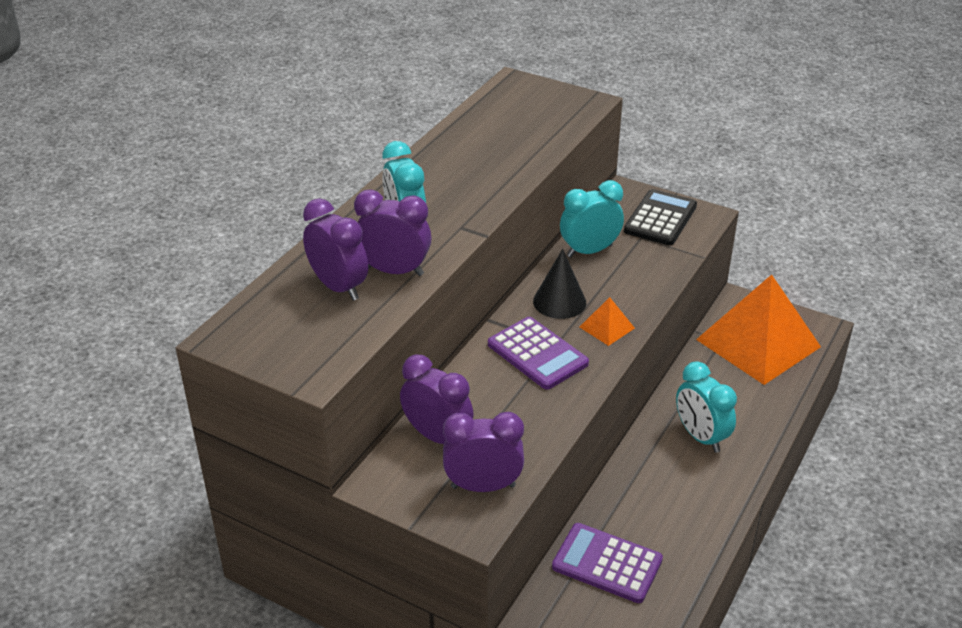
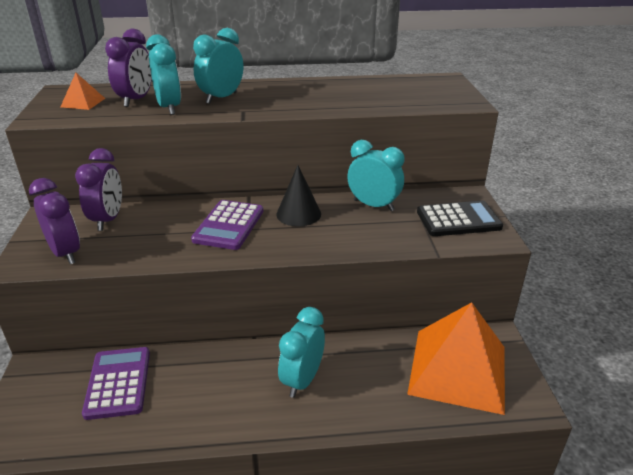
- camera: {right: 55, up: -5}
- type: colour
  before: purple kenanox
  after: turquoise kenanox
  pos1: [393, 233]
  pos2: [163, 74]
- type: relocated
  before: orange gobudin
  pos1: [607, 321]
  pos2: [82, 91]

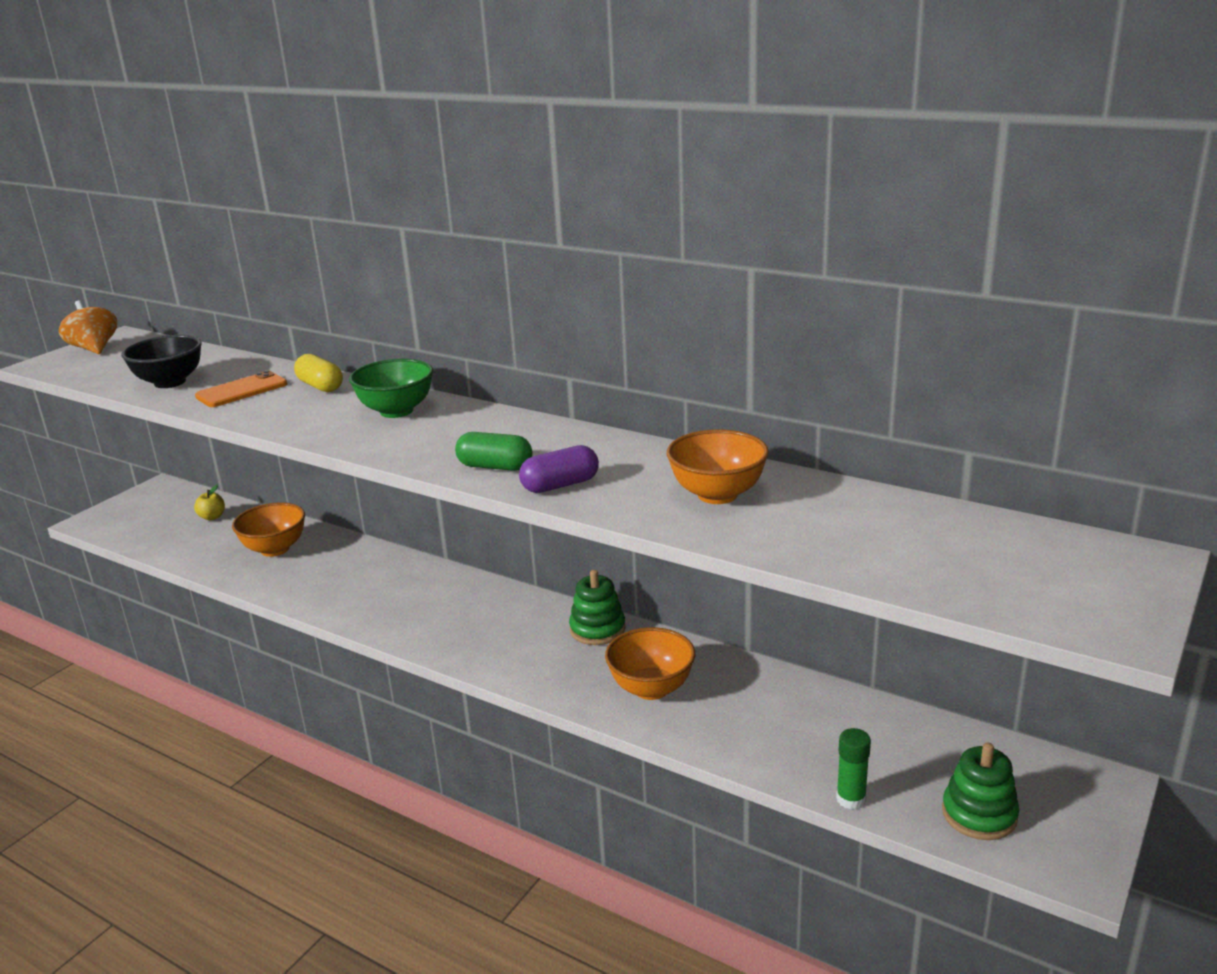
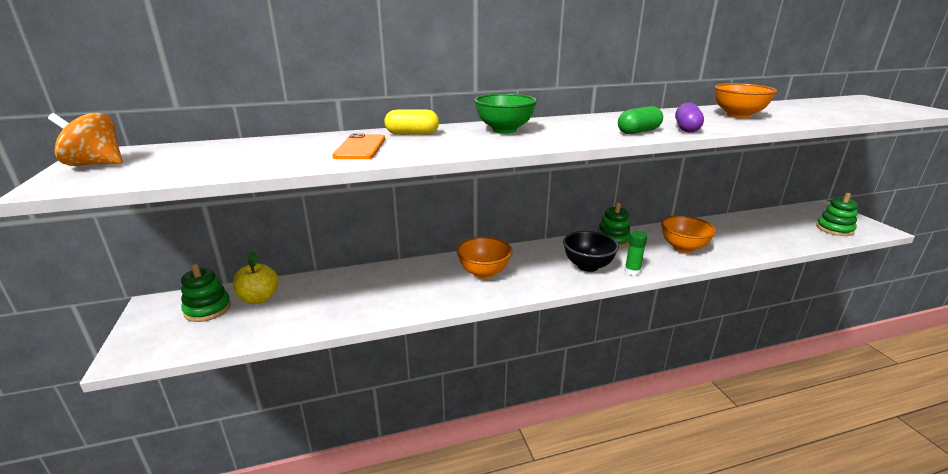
- camera: {right: -50, up: 0}
- type: relocated
  before: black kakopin
  pos1: [161, 361]
  pos2: [591, 251]
- type: size
  before: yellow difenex
  pos1: [209, 502]
  pos2: [256, 278]
  scale: 1.57
- type: relocated
  before: orange kakopin
  pos1: [268, 529]
  pos2: [484, 258]
- type: relocated
  before: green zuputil
  pos1: [853, 769]
  pos2: [636, 253]
- type: appeared
  after: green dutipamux
  pos2: [206, 292]

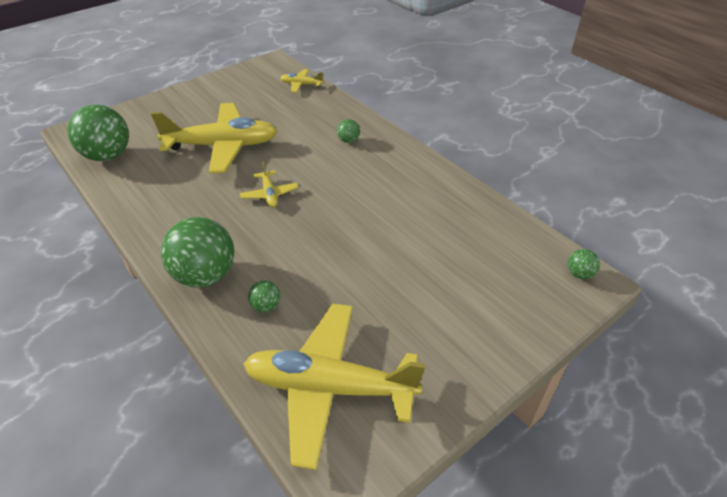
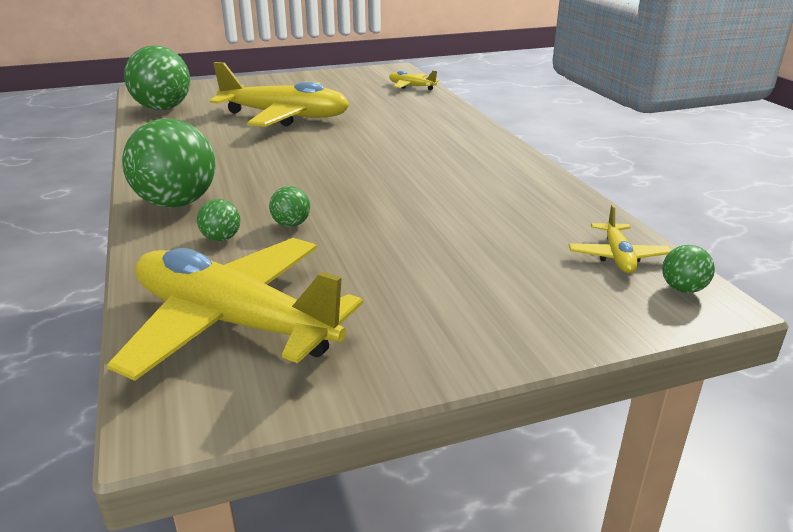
- camera: {right: 20, up: -15}
- type: relocated
  before: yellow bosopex
  pos1: [269, 184]
  pos2: [620, 239]
- type: relocated
  before: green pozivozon
  pos1: [348, 131]
  pos2: [289, 206]

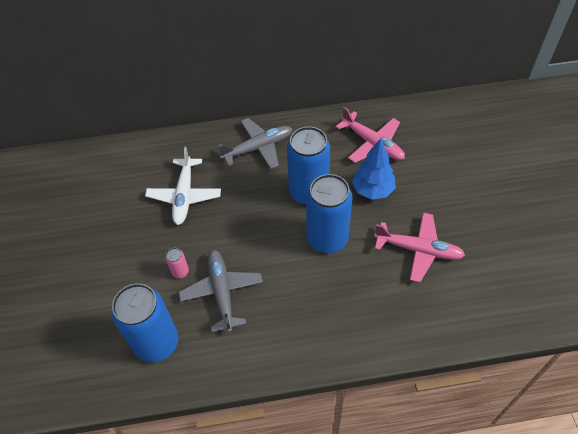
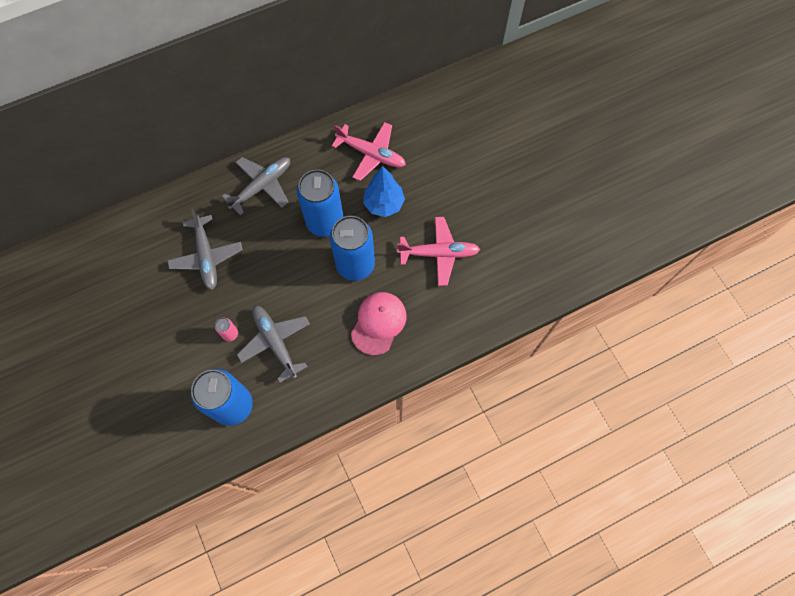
- camera: {right: -20, up: 15}
- type: colour
  before: white bosopex
  after: grey bosopex
  pos1: [183, 186]
  pos2: [205, 249]
- type: appeared
  after: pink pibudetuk
  pos2: [378, 323]

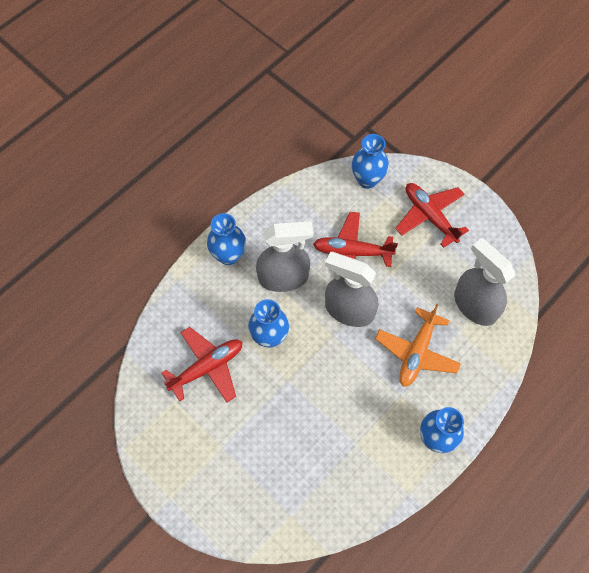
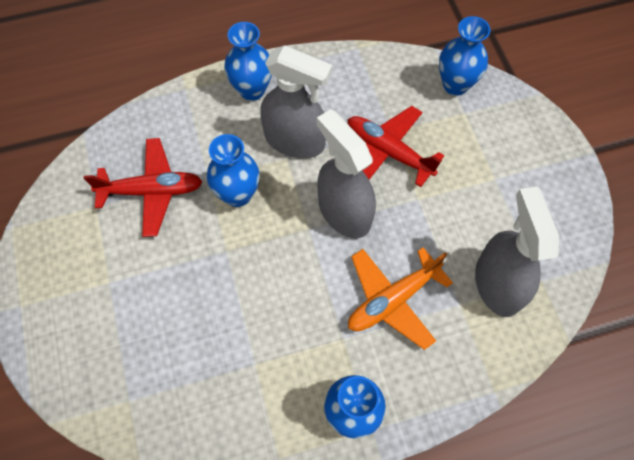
- camera: {right: 30, up: 0}
- type: missing
  before: red bosopex
  pos1: [432, 215]

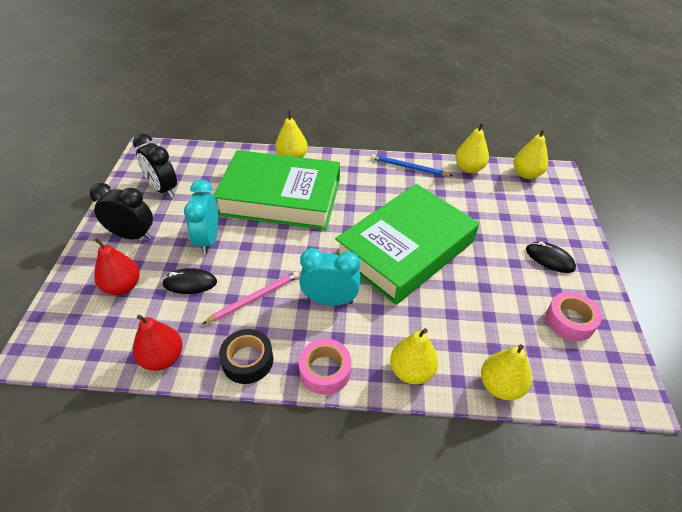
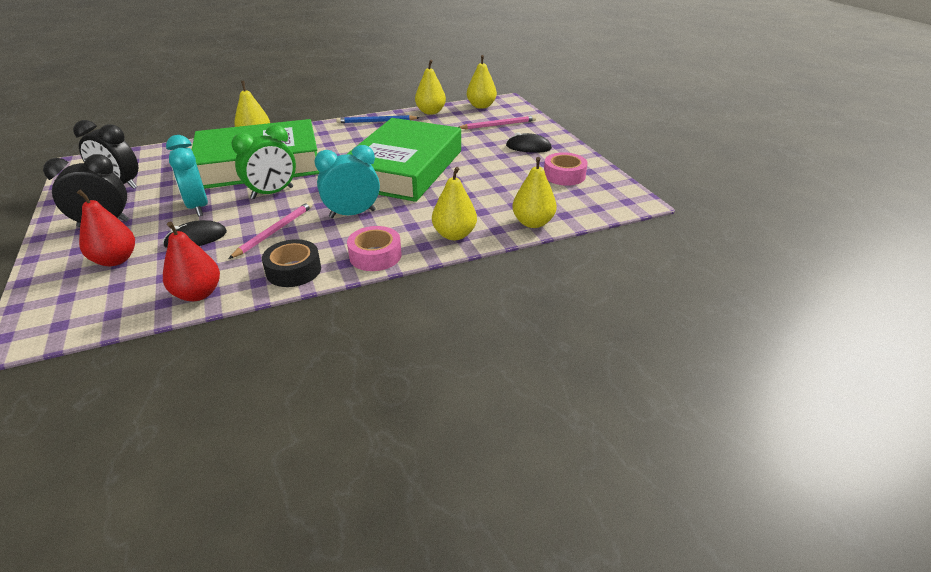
- camera: {right: -25, up: -10}
- type: appeared
  after: green kenanox
  pos2: [263, 162]
- type: appeared
  after: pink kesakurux
  pos2: [497, 122]

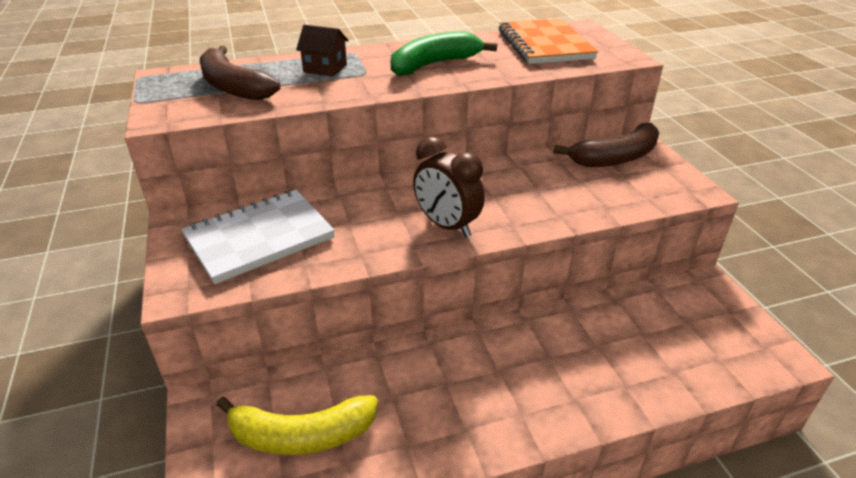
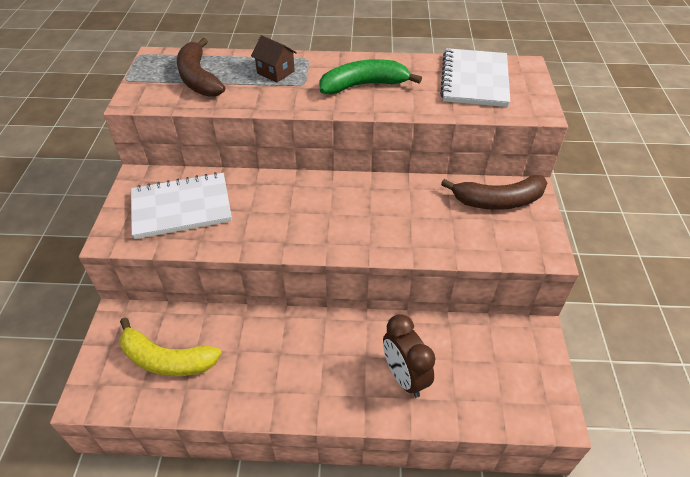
- camera: {right: 20, up: 10}
- type: relocated
  before: brown kenanox
  pos1: [449, 187]
  pos2: [409, 356]
- type: colour
  before: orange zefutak
  after: white zefutak
  pos1: [548, 41]
  pos2: [475, 77]

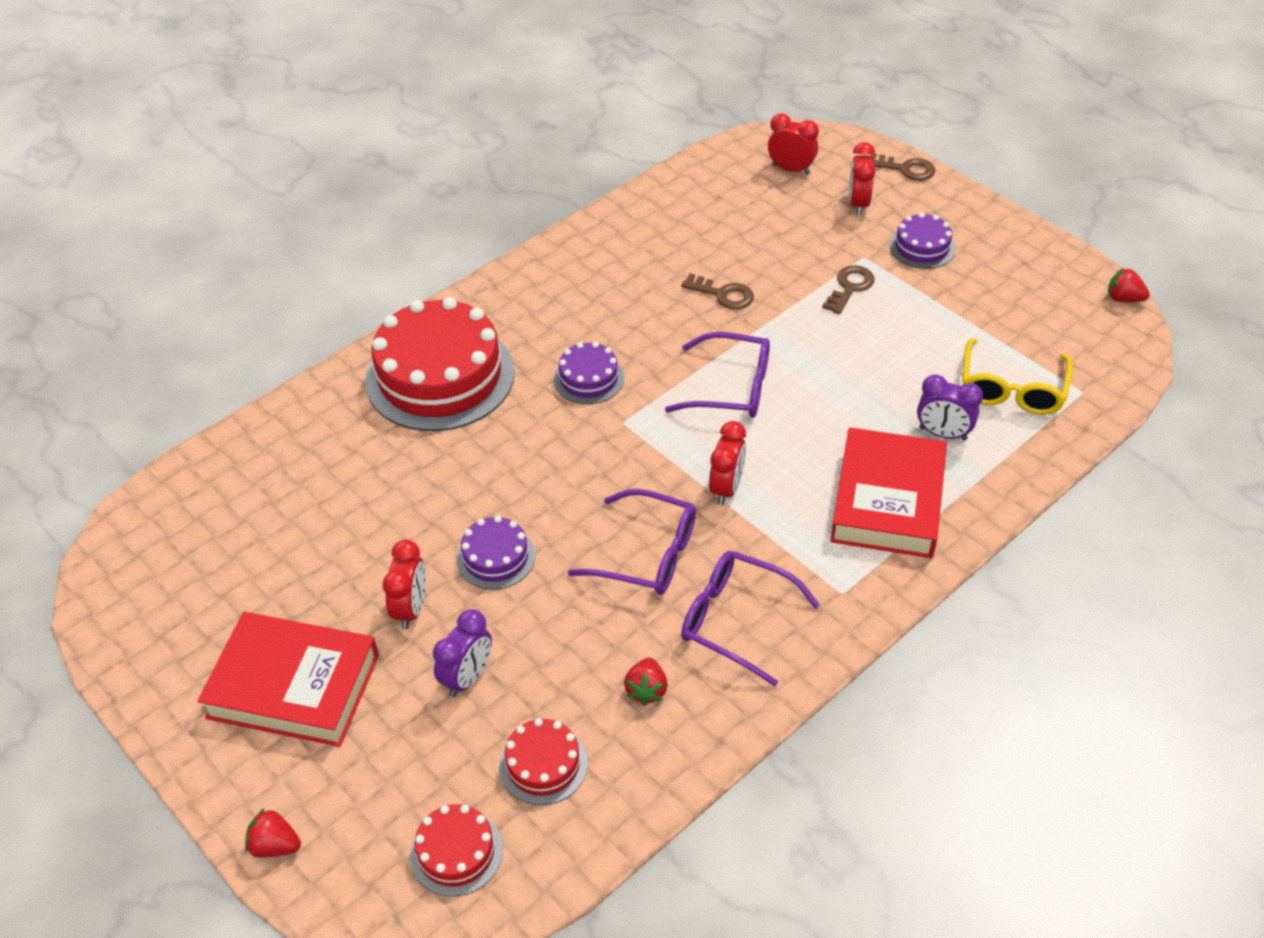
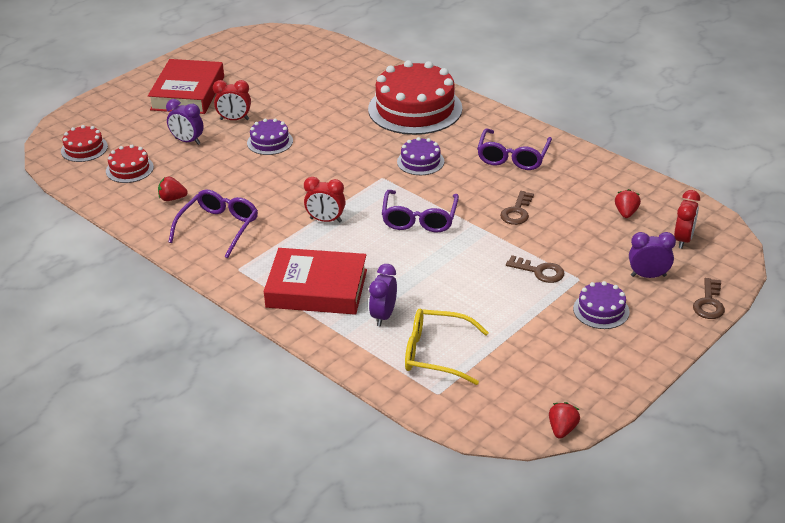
- camera: {right: 85, up: -10}
- type: relocated
  before: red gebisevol
  pos1: [273, 833]
  pos2: [628, 203]
- type: relocated
  before: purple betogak
  pos1: [632, 542]
  pos2: [514, 149]
- type: colour
  before: red kenanox
  after: purple kenanox
  pos1: [862, 179]
  pos2: [652, 255]

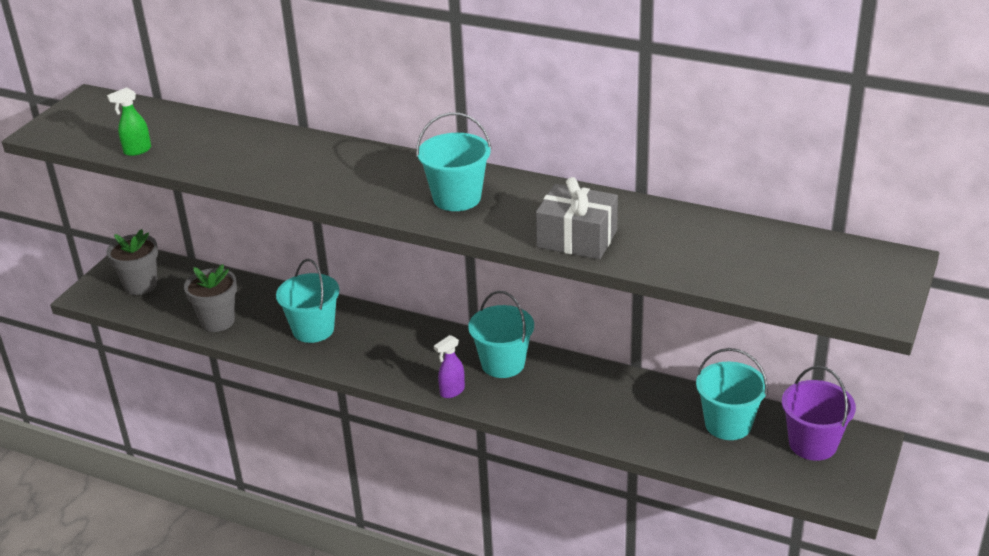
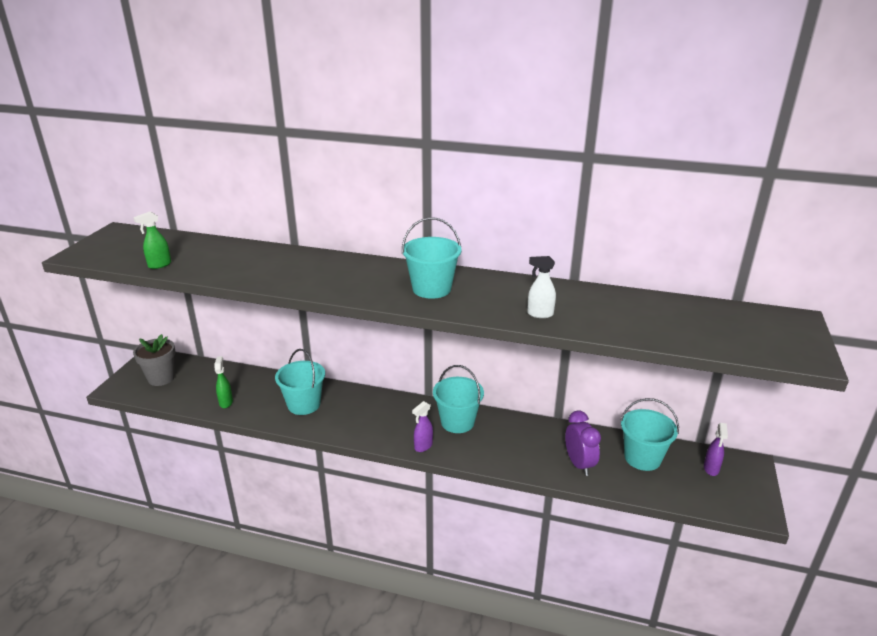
- camera: {right: -10, up: -5}
- type: exchanged
  before: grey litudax
  after: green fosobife
  pos1: [210, 298]
  pos2: [224, 382]
- type: exchanged
  before: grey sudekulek
  after: white fosobife
  pos1: [577, 218]
  pos2: [541, 287]
- type: exchanged
  before: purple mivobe
  after: purple fosobife
  pos1: [819, 413]
  pos2: [716, 449]
- type: appeared
  after: purple kenanox
  pos2: [583, 443]

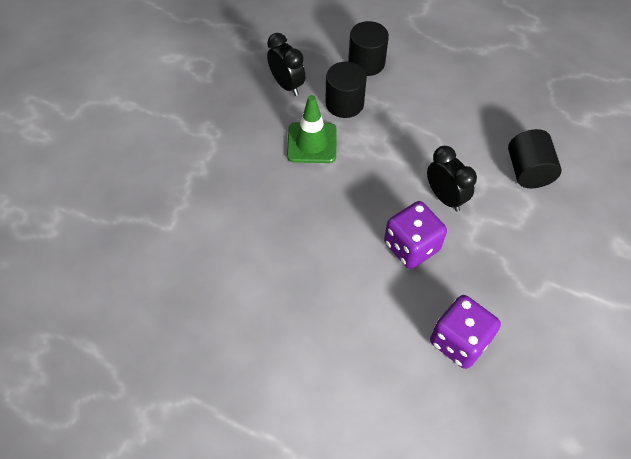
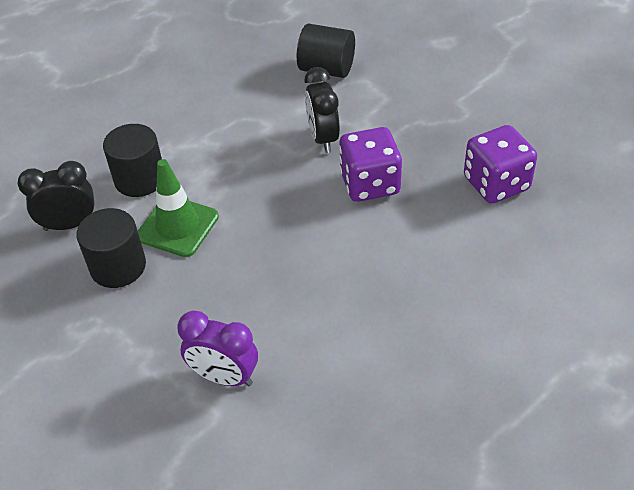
- camera: {right: -65, up: -10}
- type: relocated
  before: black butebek
  pos1: [368, 48]
  pos2: [111, 248]
- type: spun
  before: black kenanox
  pos1: [452, 179]
  pos2: [322, 110]
  turn: -90
- type: appeared
  after: purple kenanox
  pos2: [217, 348]

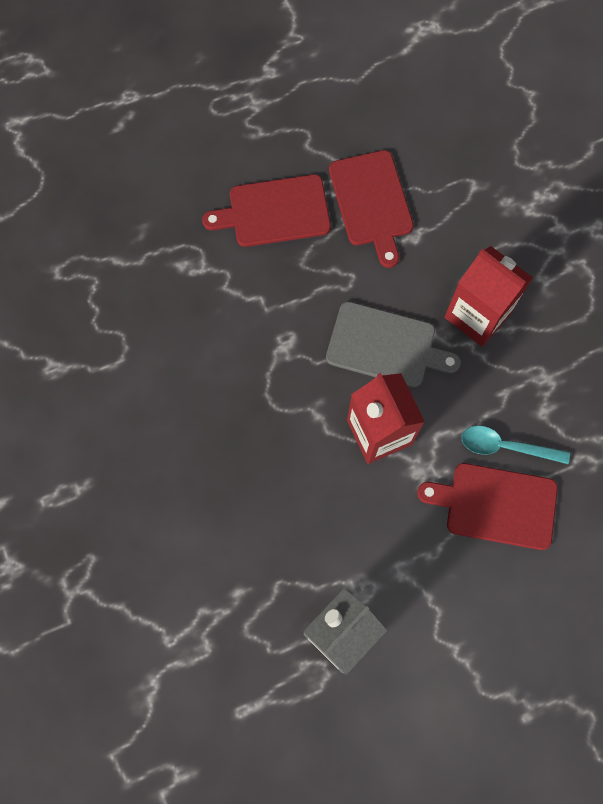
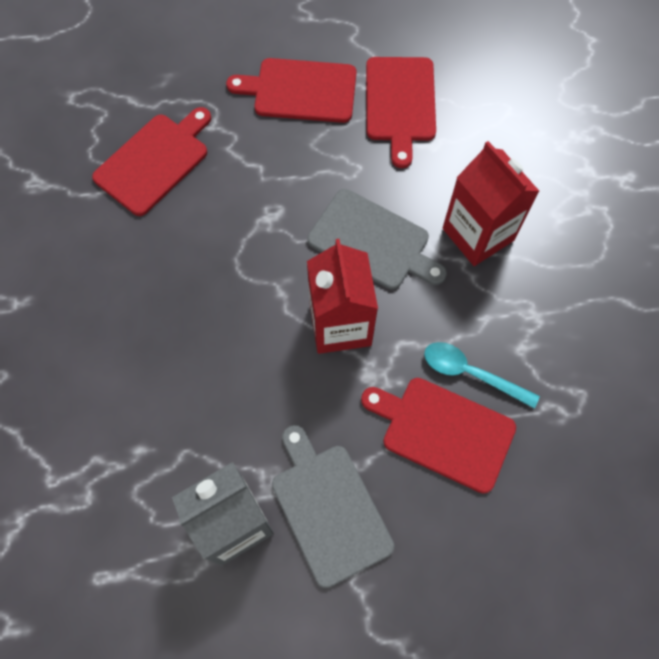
- camera: {right: 15, up: -5}
- type: appeared
  after: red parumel
  pos2: [151, 161]
- type: appeared
  after: grey parumel
  pos2: [333, 506]

